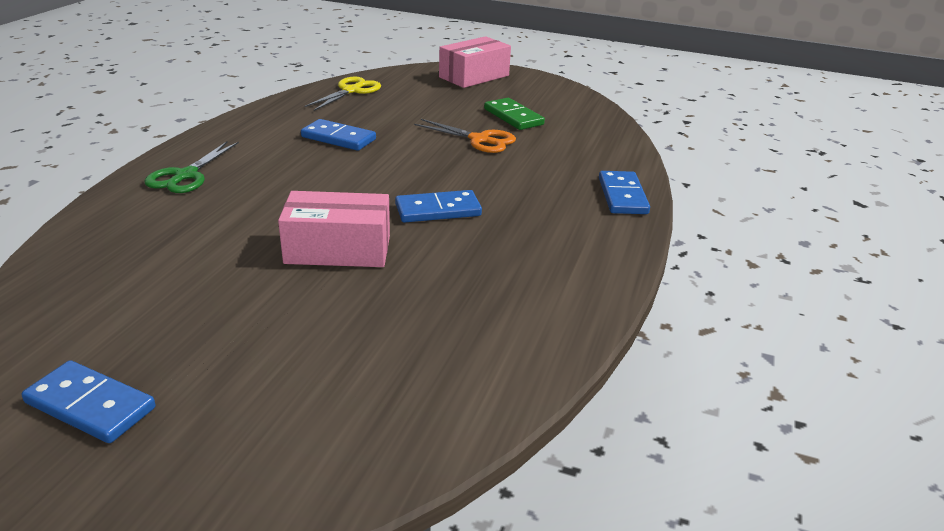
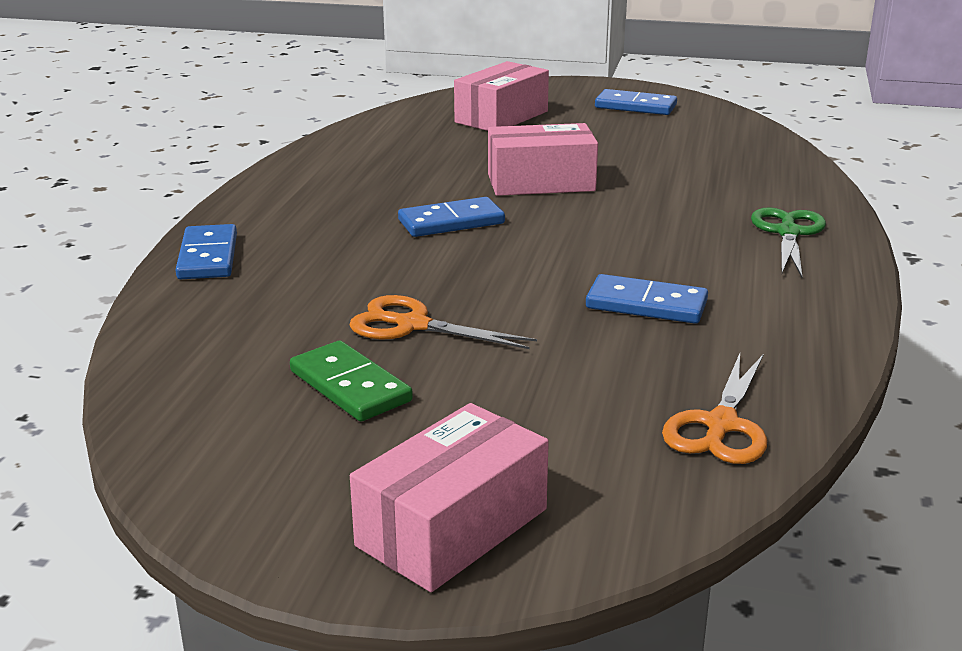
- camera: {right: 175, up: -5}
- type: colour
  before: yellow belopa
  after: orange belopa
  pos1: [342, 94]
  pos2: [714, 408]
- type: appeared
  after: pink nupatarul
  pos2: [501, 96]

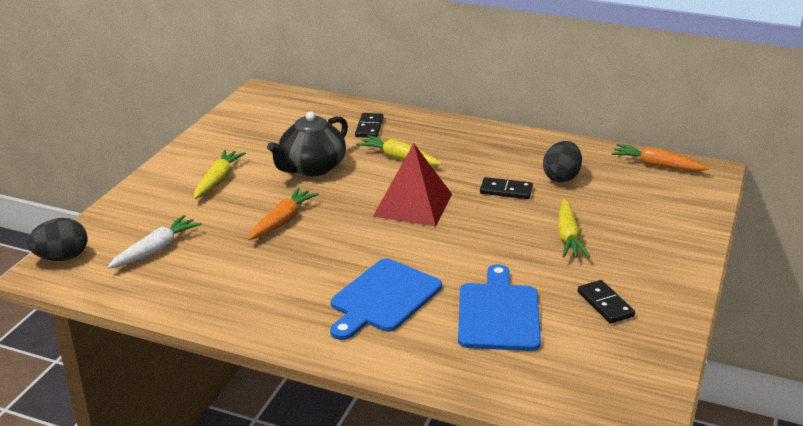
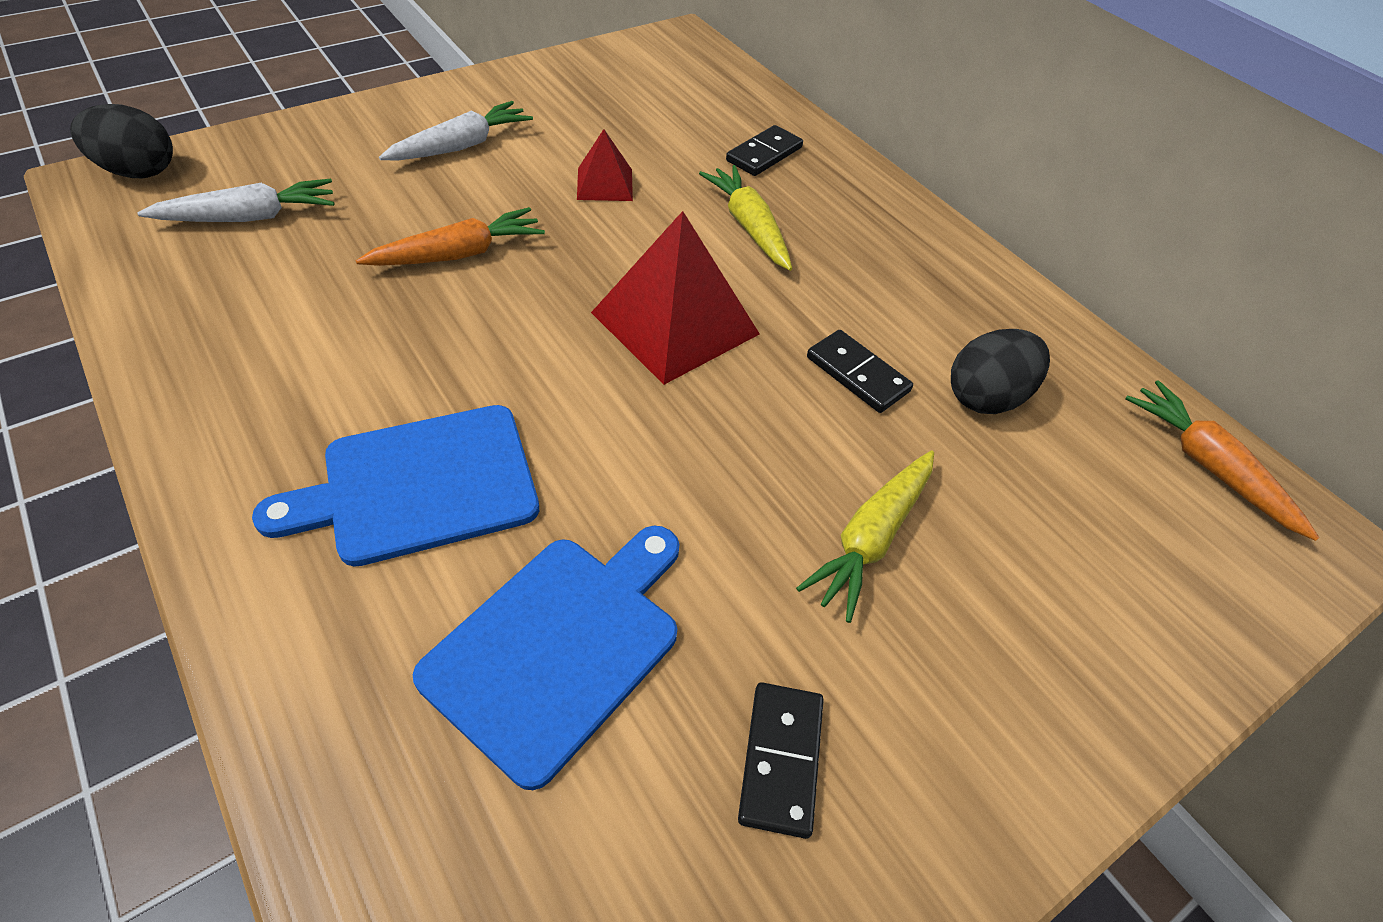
- camera: {right: 30, up: 20}
- type: colour
  before: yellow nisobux
  after: white nisobux
  pos1: [220, 174]
  pos2: [456, 130]
- type: exchanged
  before: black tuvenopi
  after: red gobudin
  pos1: [307, 143]
  pos2: [605, 165]

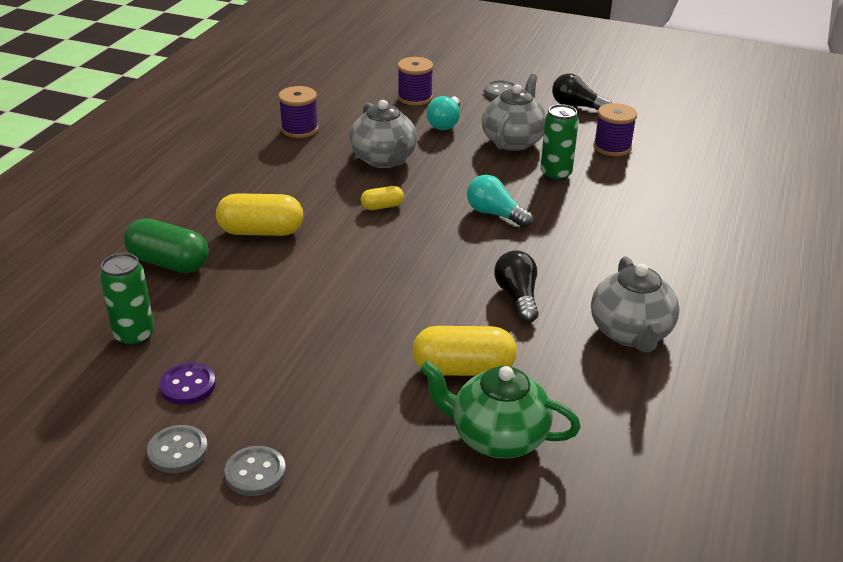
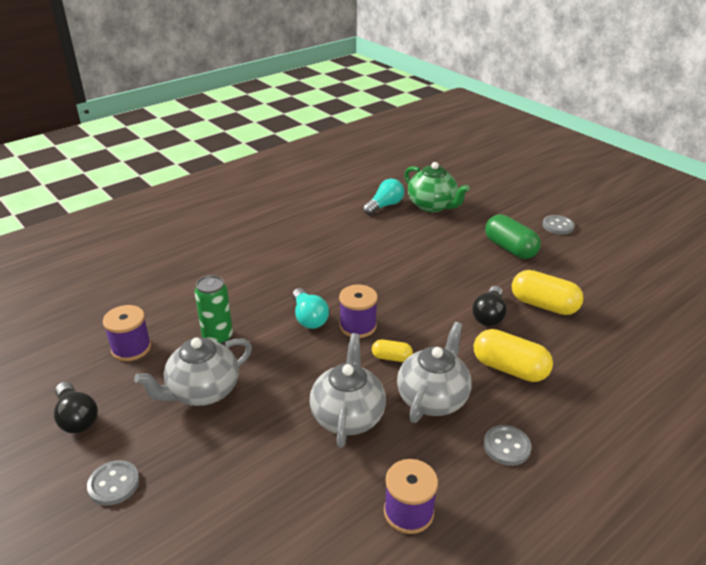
- camera: {right: -150, up: 0}
- type: missing
  before: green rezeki
  pos1: [127, 300]
- type: relocated
  before: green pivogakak
  pos1: [166, 245]
  pos2: [513, 236]
- type: relocated
  before: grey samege
  pos1: [177, 449]
  pos2: [507, 445]
- type: missing
  before: purple samege
  pos1: [187, 383]
- type: relocated
  before: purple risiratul
  pos1: [415, 81]
  pos2: [358, 311]
- type: relocated
  before: yellow pivogakak
  pos1: [464, 351]
  pos2: [548, 292]
- type: relocated
  before: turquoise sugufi
  pos1: [443, 113]
  pos2: [383, 197]
- type: relocated
  before: black sugufi
  pos1: [516, 286]
  pos2: [489, 306]
- type: relocated
  before: grey tuvenopi
  pos1: [635, 304]
  pos2: [434, 372]

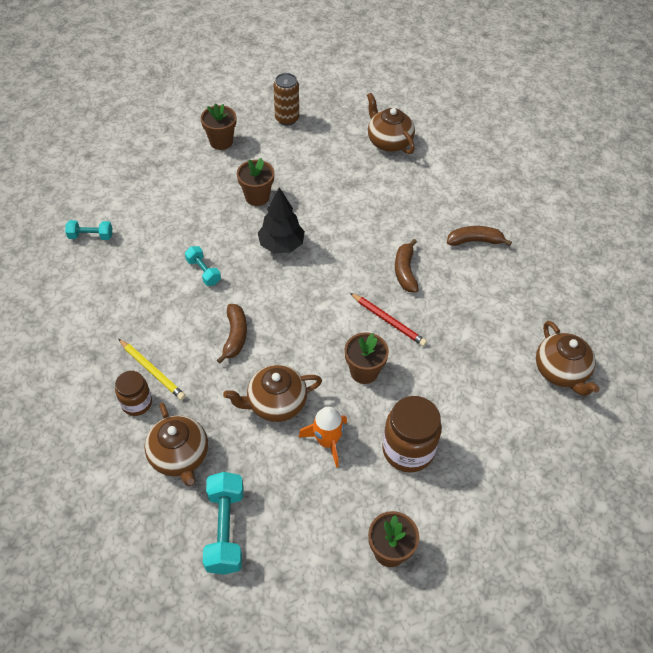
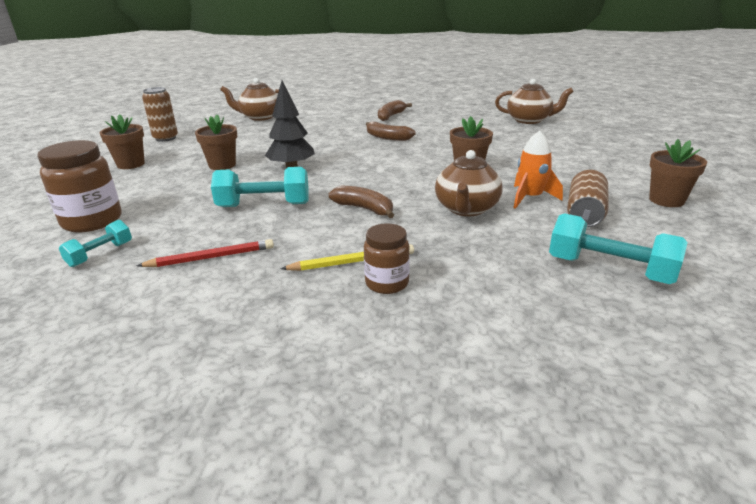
- camera: {right: -55, up: -25}
- type: missing
  before: brown tuvenopi
  pos1: [176, 444]
- type: size
  before: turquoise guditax
  pos1: [203, 266]
  pos2: [260, 187]
  scale: 1.71
- type: relocated
  before: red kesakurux
  pos1: [388, 319]
  pos2: [205, 253]
- type: relocated
  before: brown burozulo
  pos1: [412, 434]
  pos2: [79, 186]
- type: appeared
  after: brown rezeki
  pos2: [587, 198]

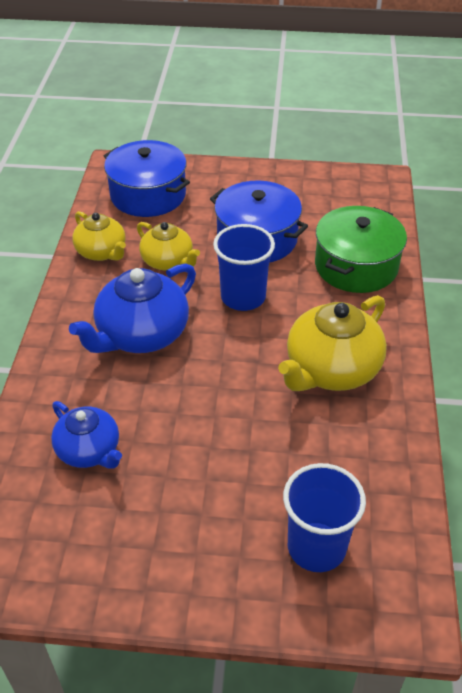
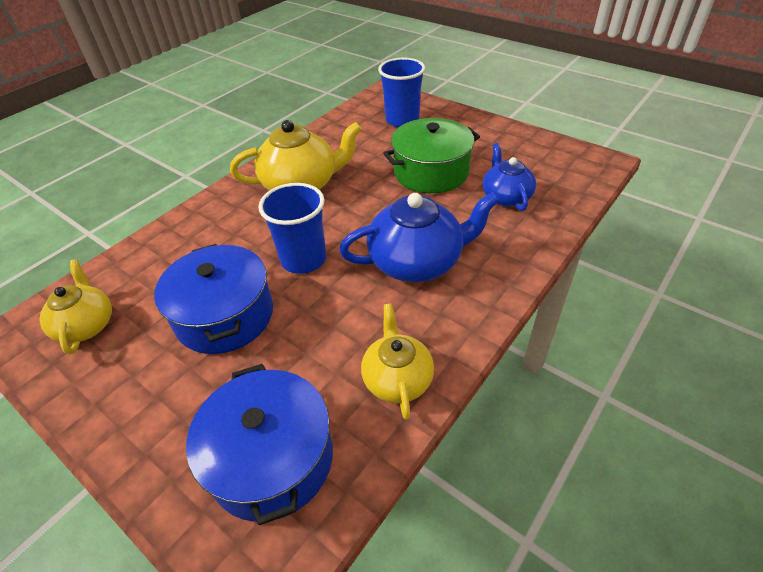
- camera: {right: -145, up: 0}
- type: relocated
  before: yellow tuvenopi
  pos1: [168, 246]
  pos2: [75, 307]
- type: relocated
  before: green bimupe
  pos1: [361, 249]
  pos2: [431, 155]

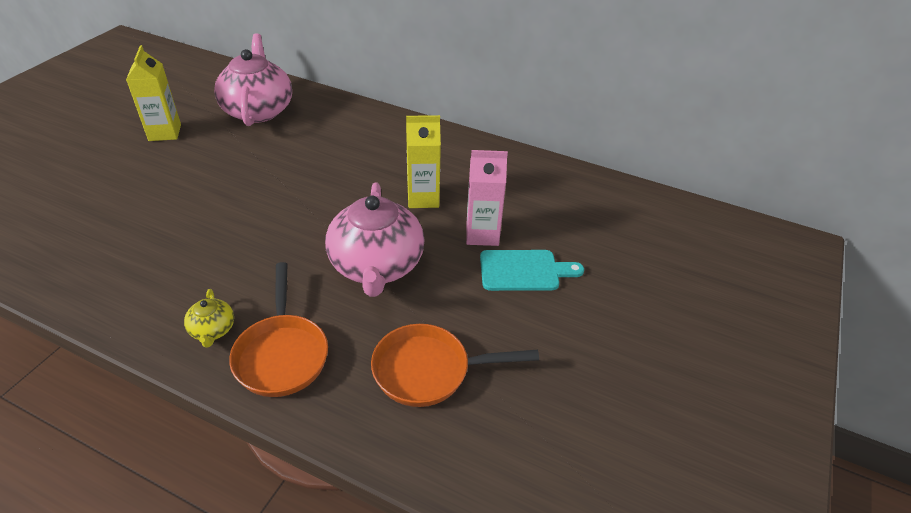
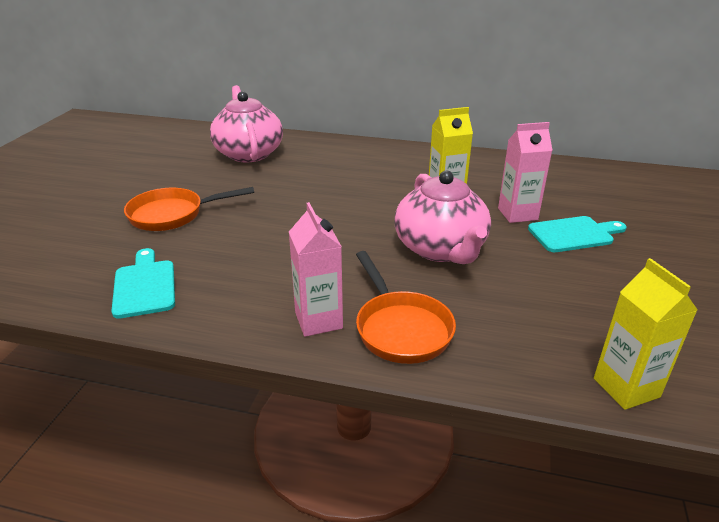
- camera: {right: -10, up: -10}
- type: relocated
  before: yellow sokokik
  pos1: [153, 93]
  pos2: [645, 334]
- type: exchanged
  before: yellow tuvenopi
  after: pink sokokik
  pos1: [209, 318]
  pos2: [316, 269]
- type: relocated
  before: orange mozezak
  pos1: [455, 365]
  pos2: [189, 209]
- type: appeared
  after: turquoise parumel
  pos2: [143, 283]

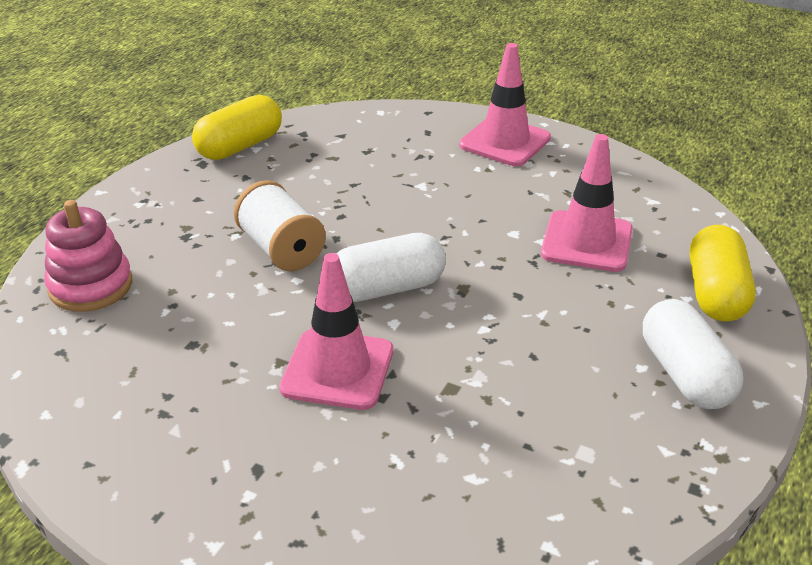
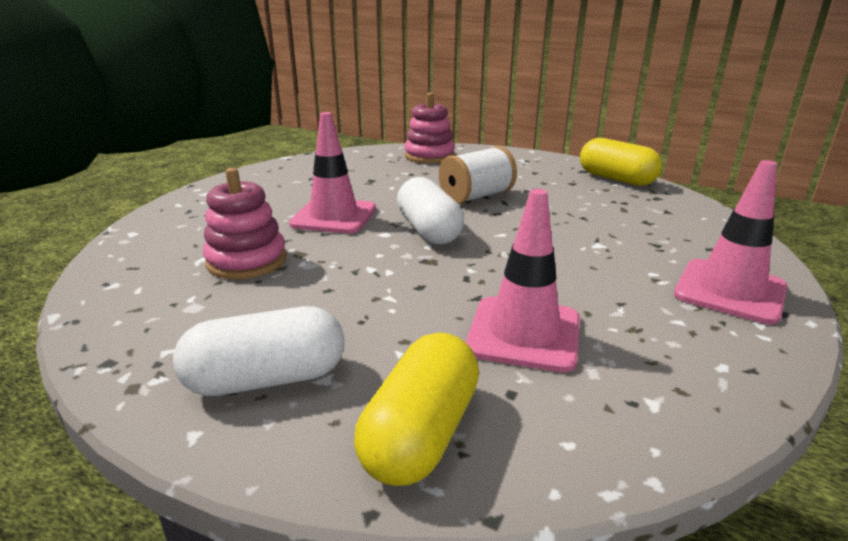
- camera: {right: 90, up: -10}
- type: spun
  before: yellow pivogakak
  pos1: [723, 273]
  pos2: [416, 409]
  turn: -75
- type: appeared
  after: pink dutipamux
  pos2: [245, 223]

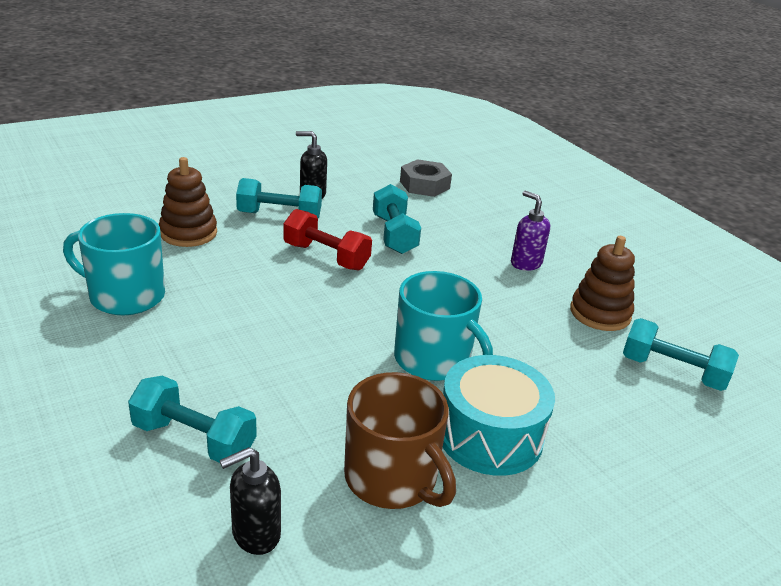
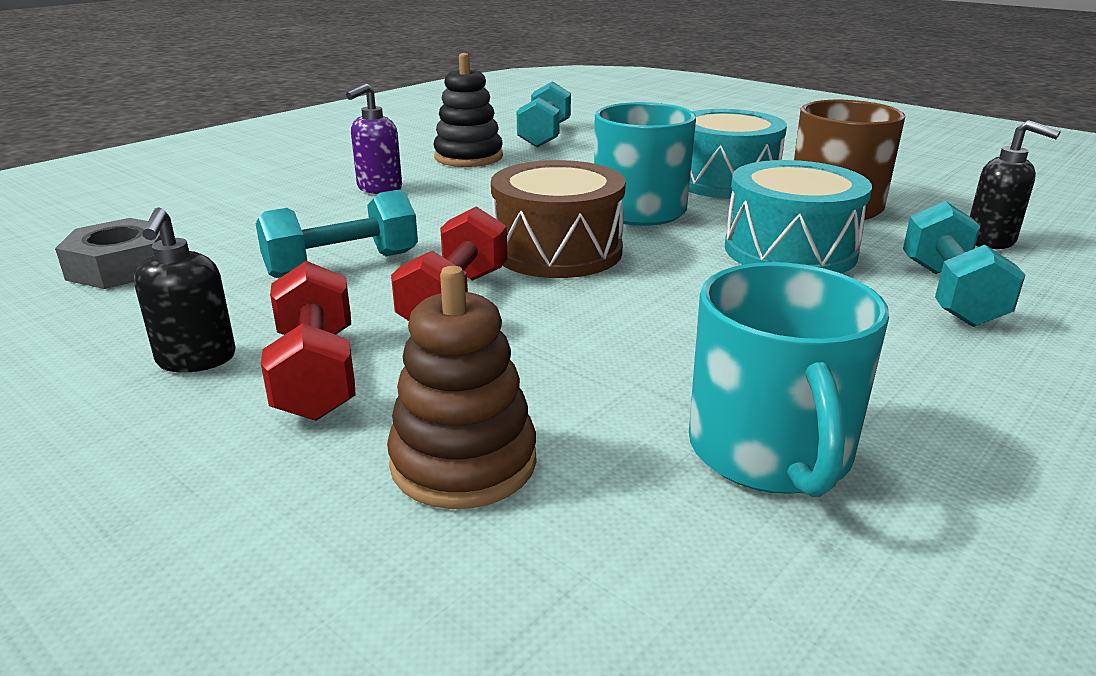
- camera: {right: -105, up: -5}
- type: colour
  before: turquoise guditax
  after: red guditax
  pos1: [279, 198]
  pos2: [308, 341]
- type: colour
  before: brown dutipamux
  after: black dutipamux
  pos1: [602, 283]
  pos2: [468, 110]
- type: appeared
  after: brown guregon
  pos2: [558, 219]
- type: appeared
  after: turquoise guregon
  pos2: [798, 217]

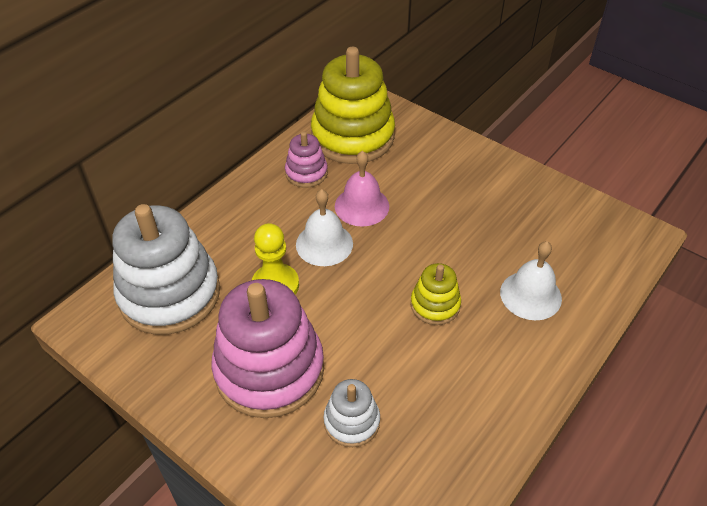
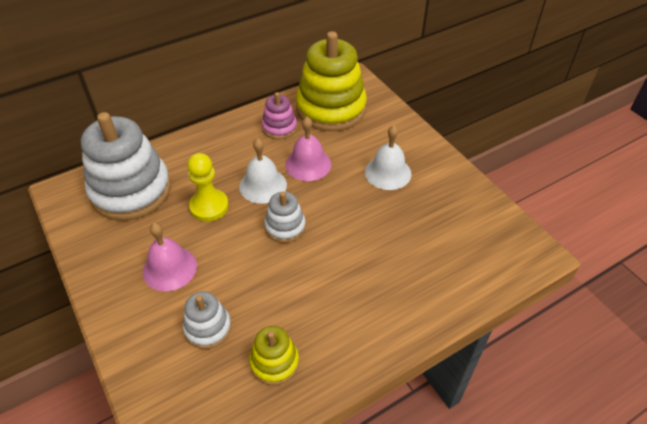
- camera: {right: 20, up: 0}
- type: exchanged
  before: pink dutipamux
  after: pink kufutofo
  pos1: [267, 348]
  pos2: [170, 257]
- type: relocated
  before: yellow dutipamux
  pos1: [435, 294]
  pos2: [274, 355]
- type: relocated
  before: white kufutofo
  pos1: [531, 280]
  pos2: [388, 157]
- type: appeared
  after: white dutipamux
  pos2: [285, 217]

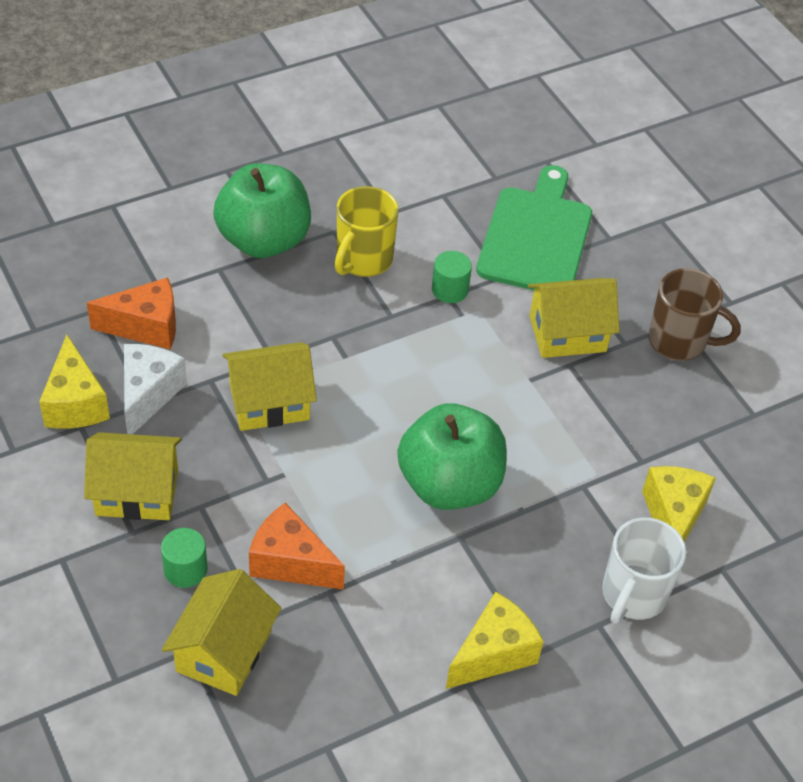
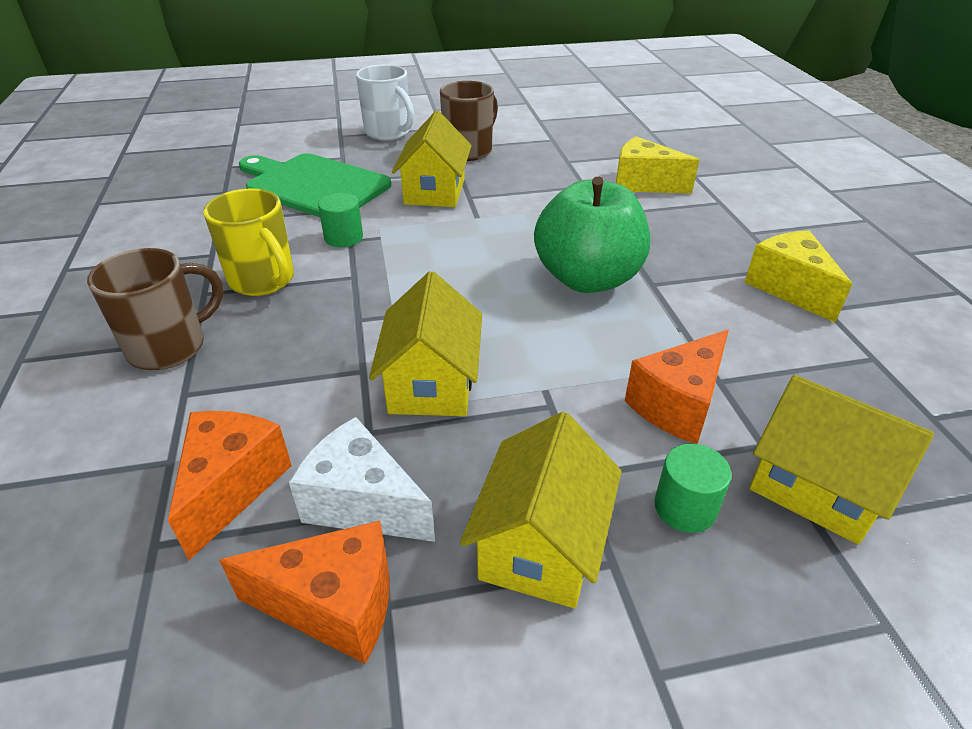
- camera: {right: -70, up: -10}
- type: colour
  before: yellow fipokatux
  after: orange fipokatux
  pos1: [74, 382]
  pos2: [304, 592]
- type: exchanged
  before: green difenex
  after: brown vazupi
  pos1: [262, 210]
  pos2: [155, 309]
- type: relocated
  before: white vazupi
  pos1: [644, 570]
  pos2: [385, 102]

